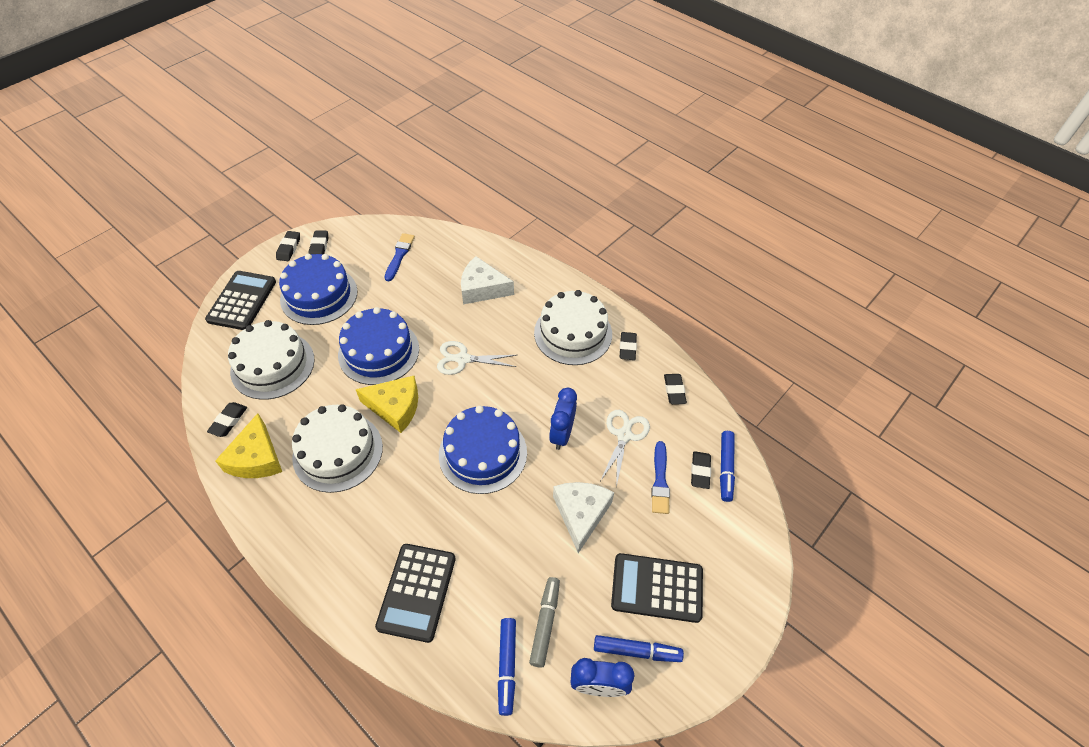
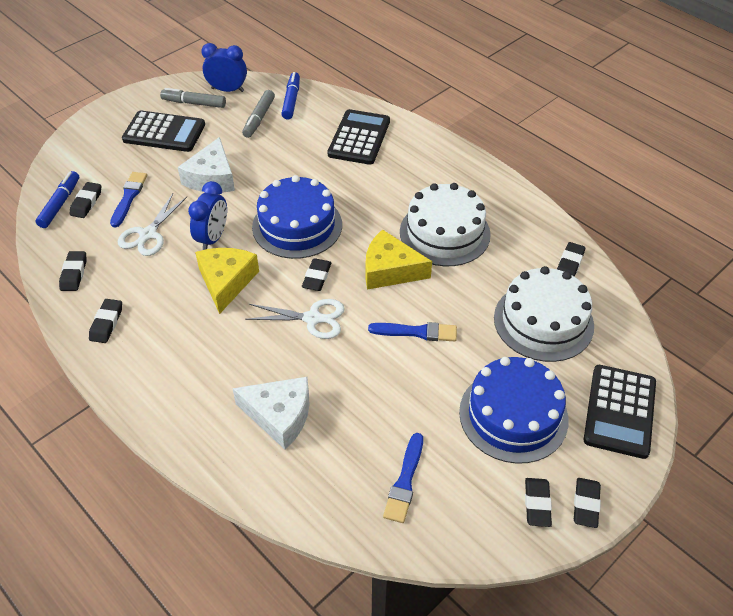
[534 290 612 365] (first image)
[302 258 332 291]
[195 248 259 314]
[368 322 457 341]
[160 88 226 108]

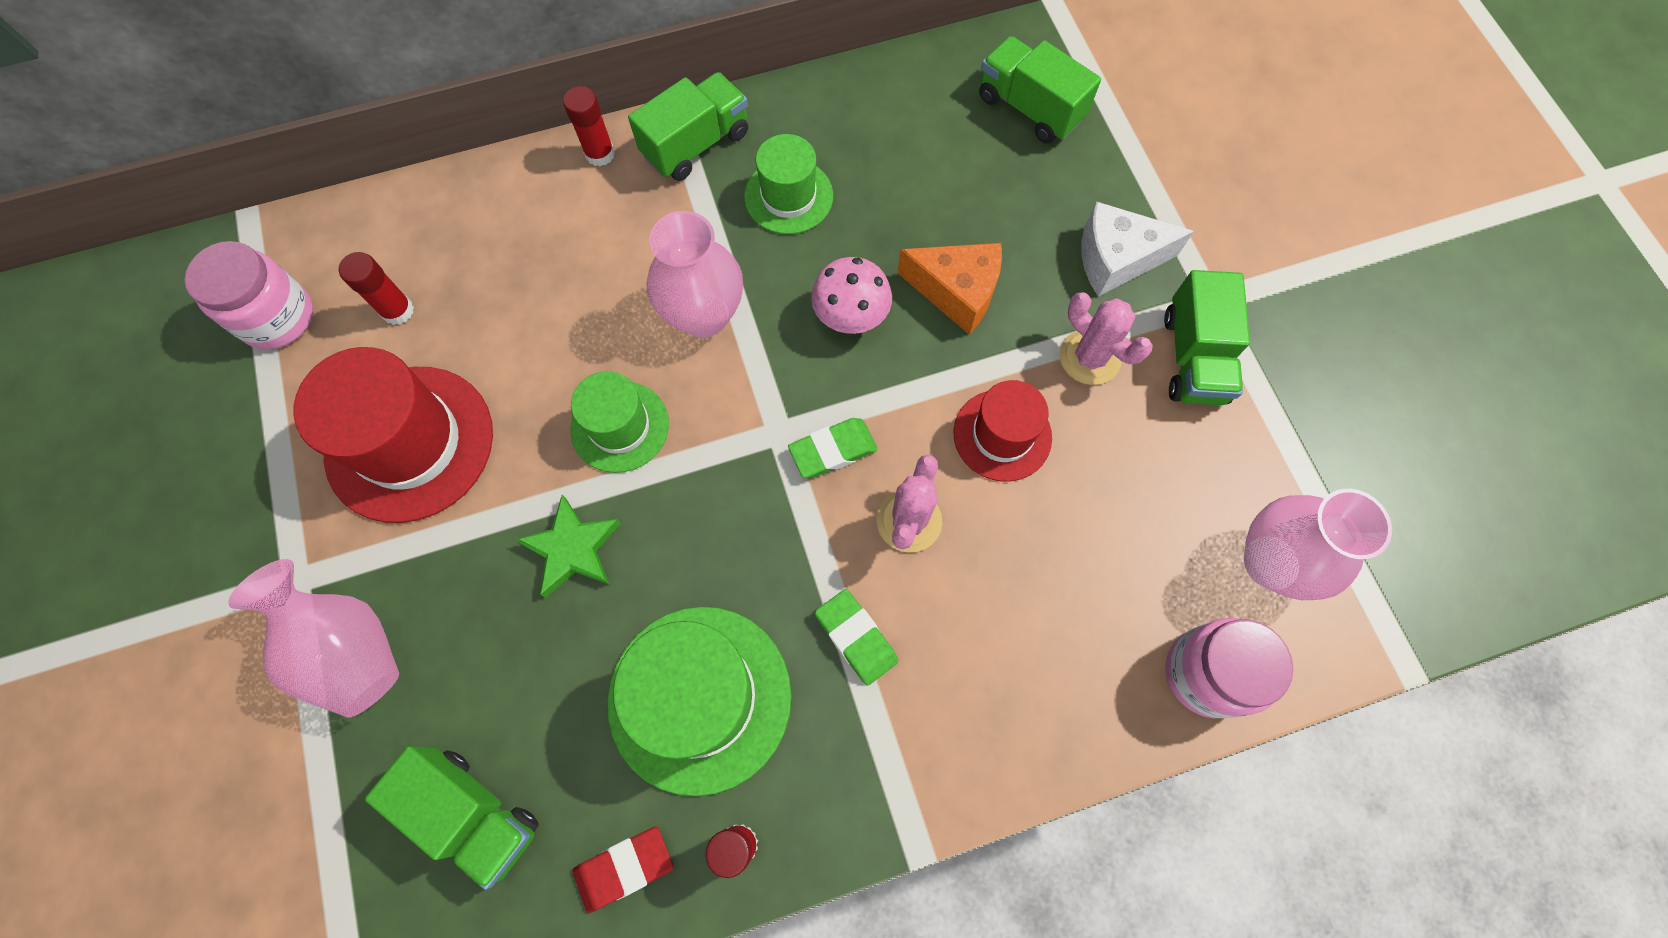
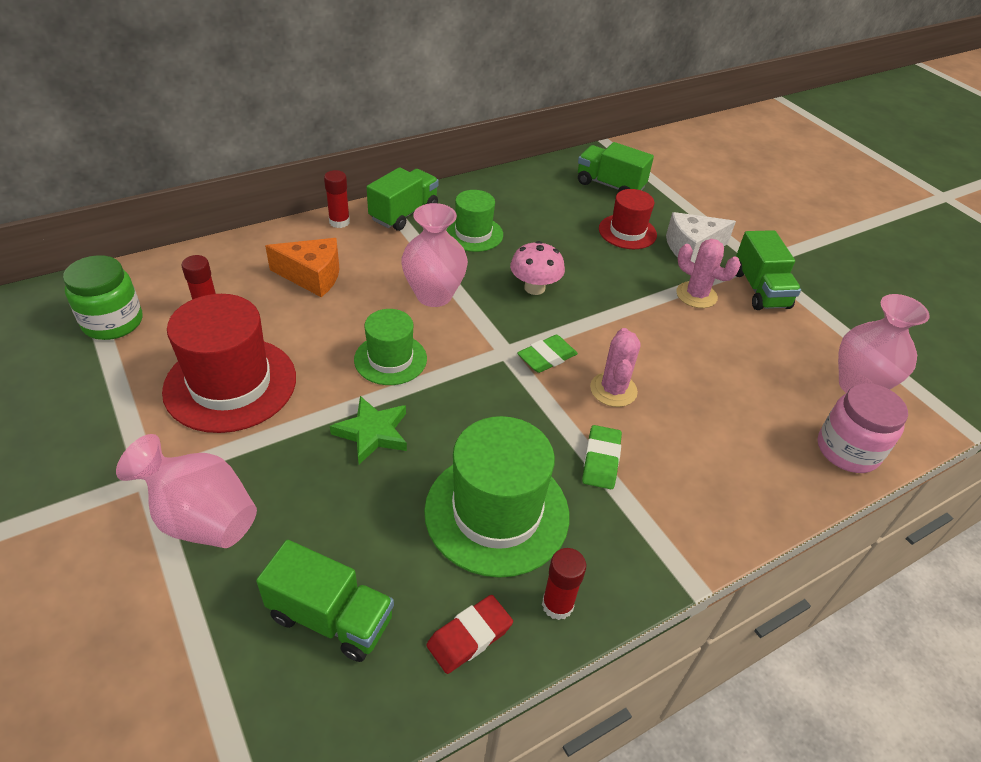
[265 238 339 297]
[599 189 657 249]
[63 255 143 340]
[582 425 622 489]

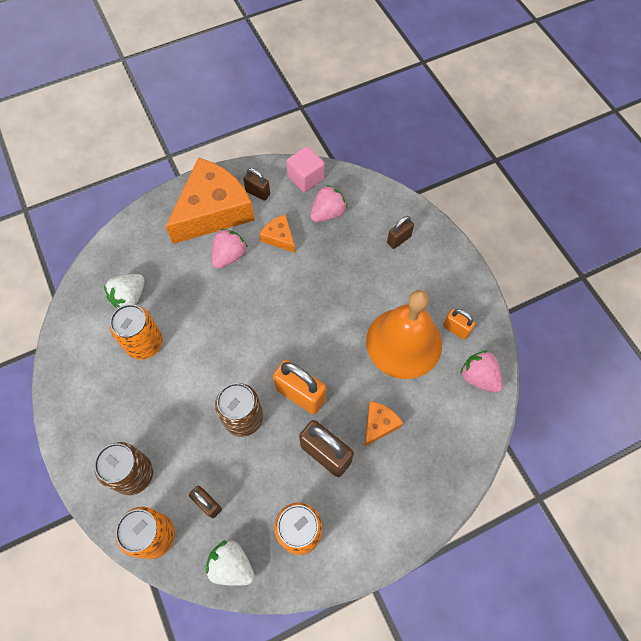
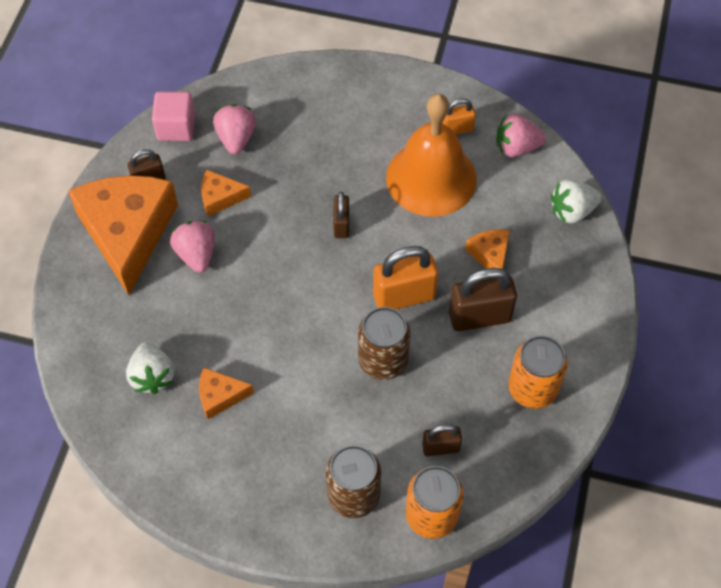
[551 179 602 223]
[333 192 349 238]
[199 368 254 419]

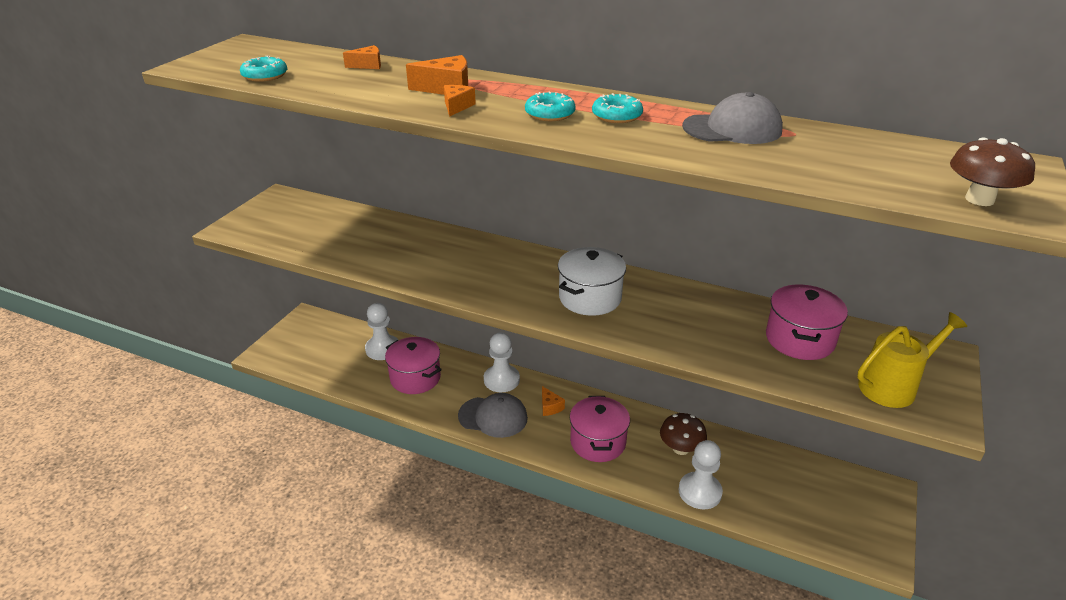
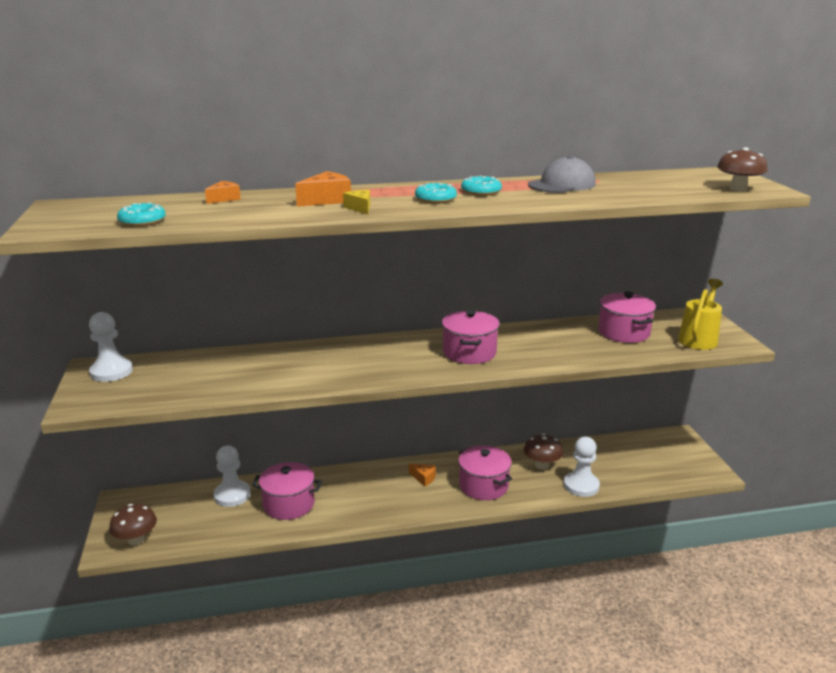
[458 393 528 438] (first image)
[109 504 157 545]
[89 312 133 382]
[343 190 370 214]
[442 310 500 364]

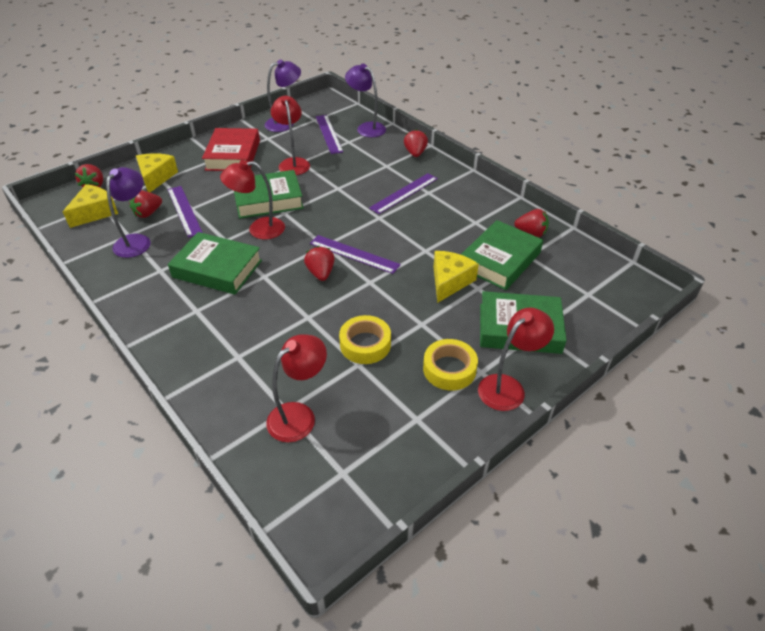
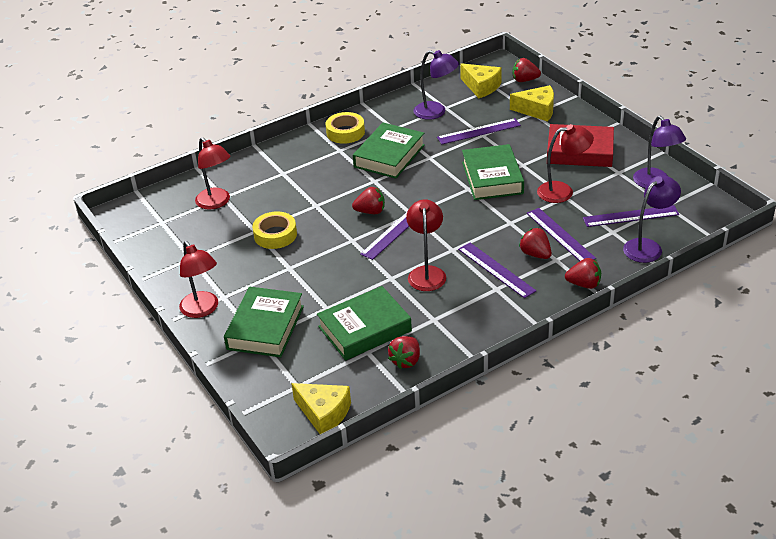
[527 208 596 261]
[519 228 552 259]
[406 199 446 291]
[326 112 365 144]
[291 383 351 434]
[317 286 412 360]

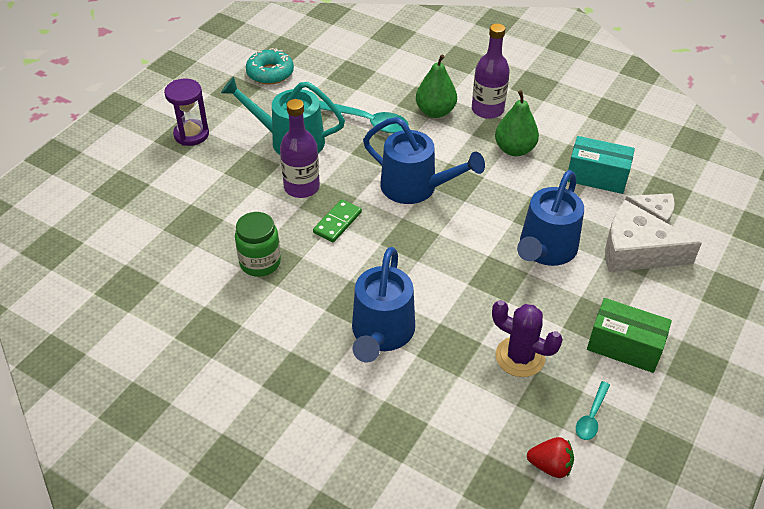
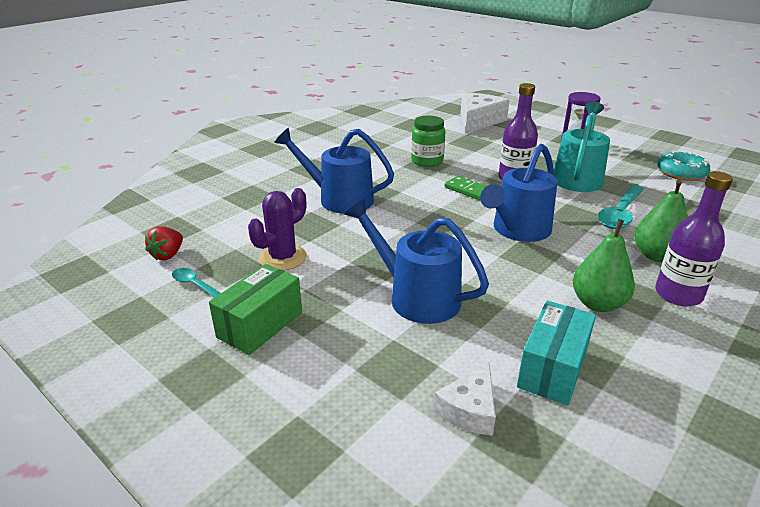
[461 92 510 134]

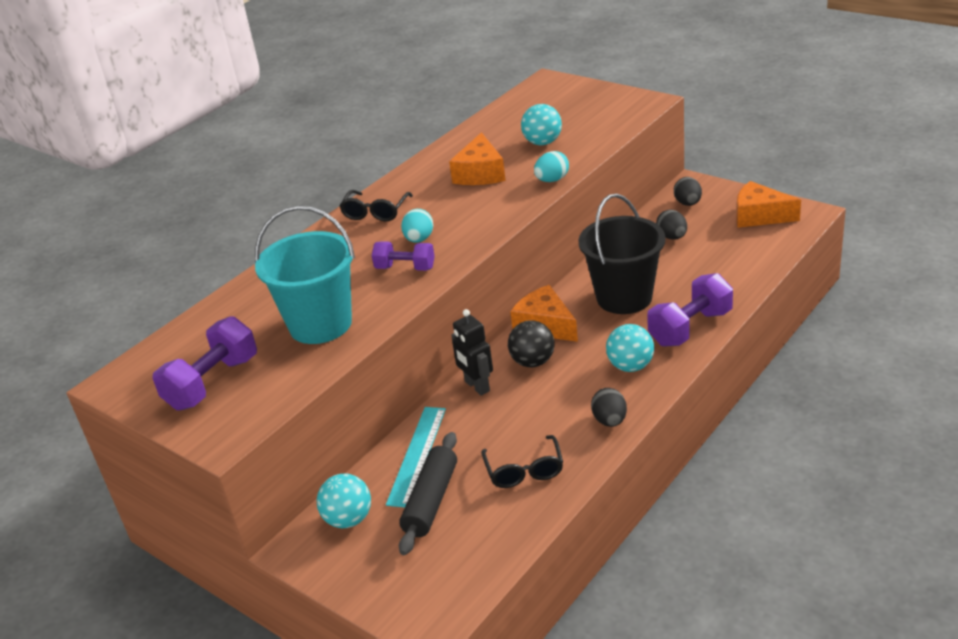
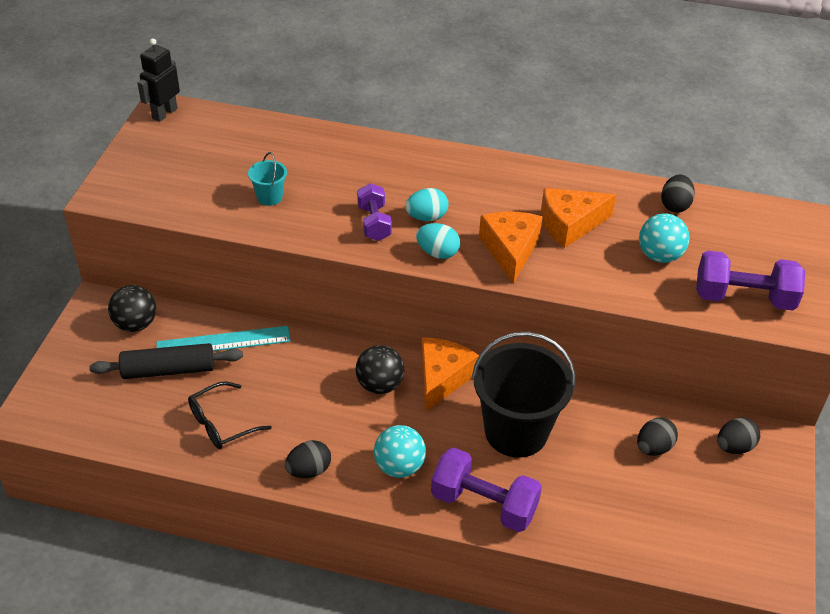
[340 190 413 221] (first image)
[661 174 695 213]
[696 250 805 310]
[137 38 180 122]
[416 223 460 259]
[479 212 543 284]
[108 285 156 332]
[248 152 287 206]

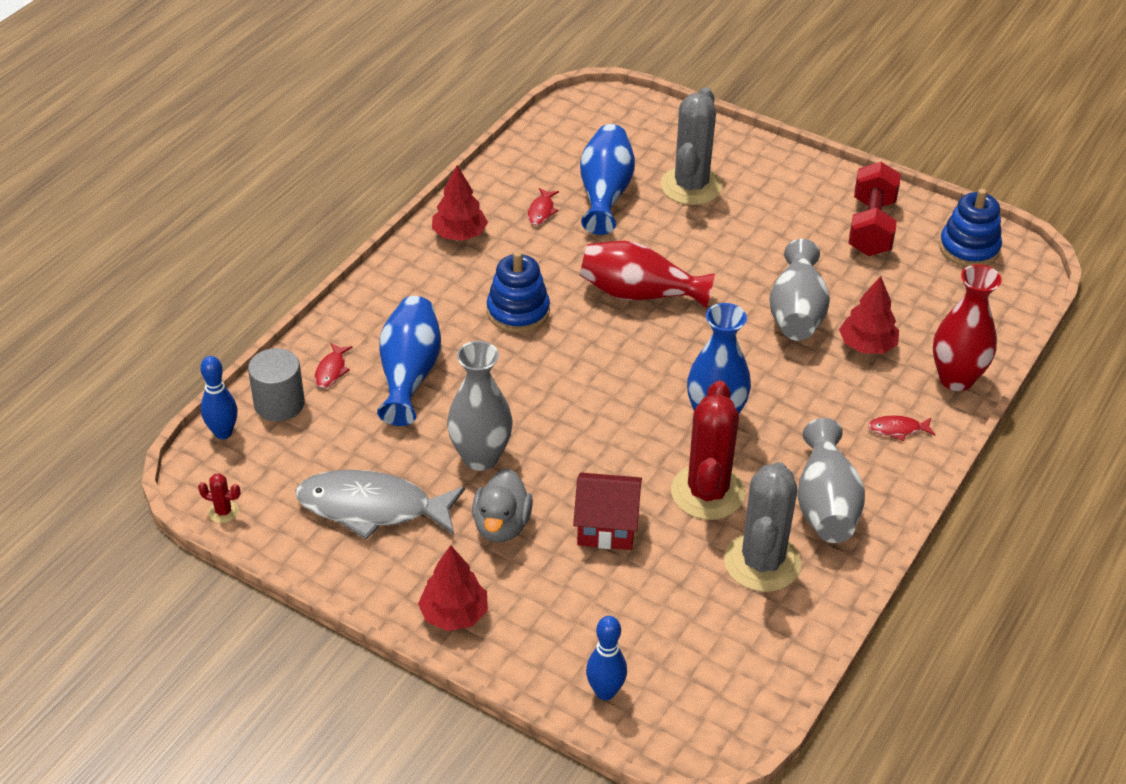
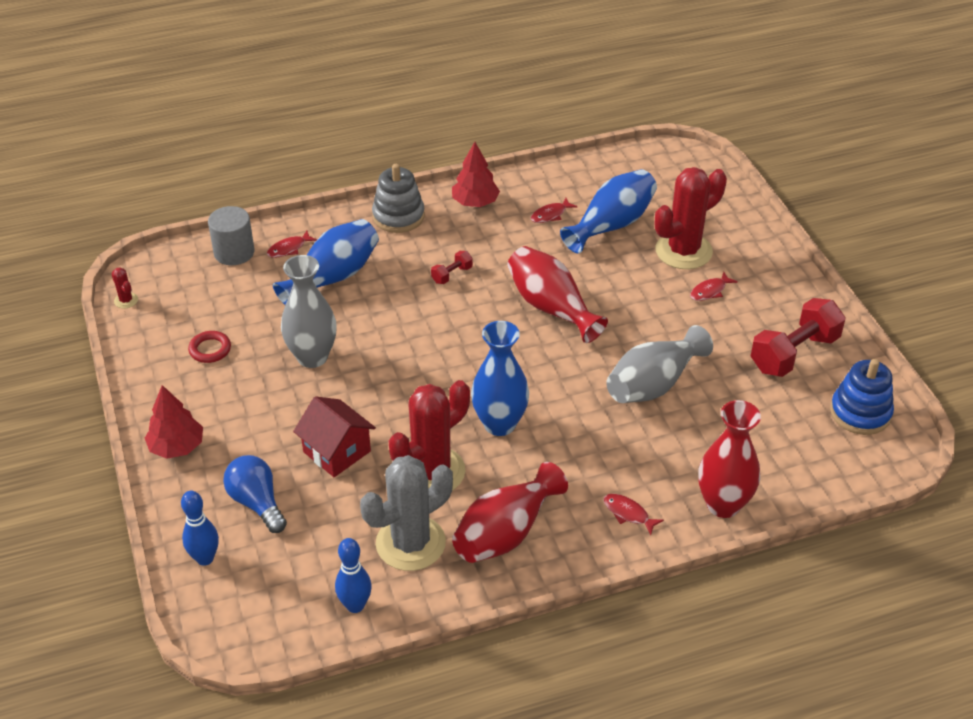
[472 468 533 542] (first image)
[839 276 899 354] (first image)
[223 455 287 533]
[372 164 425 233]
[690 272 738 301]
[335 538 372 613]
[188 331 231 363]
[431 251 473 284]
[655 167 727 269]
[452 462 568 563]

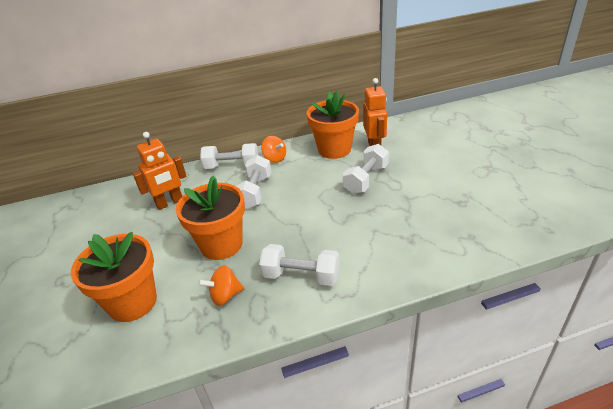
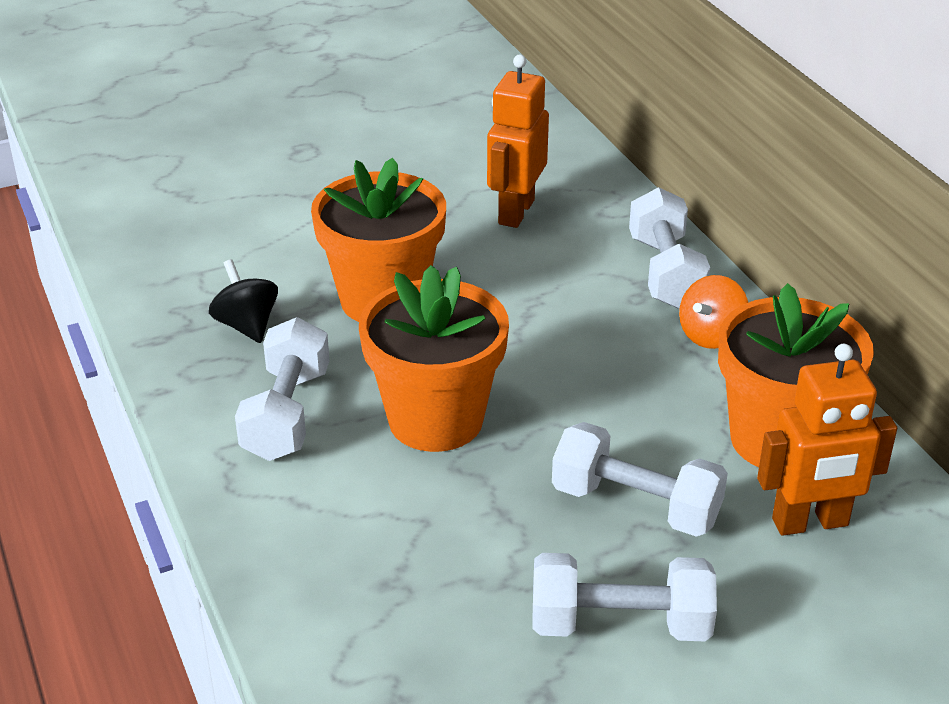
[359 265 509 452]
[532 553 717 642]
[209 259 278 343]
[487 55 549 228]

